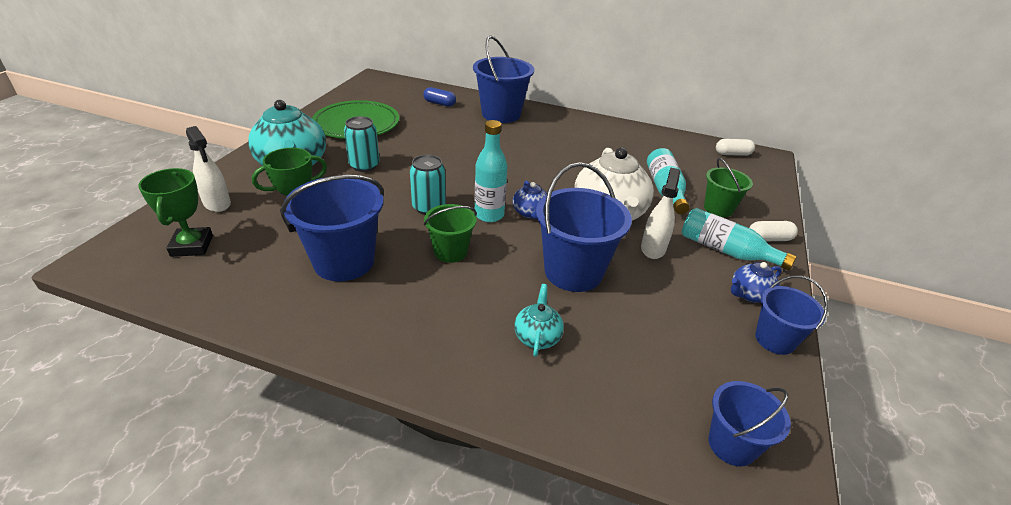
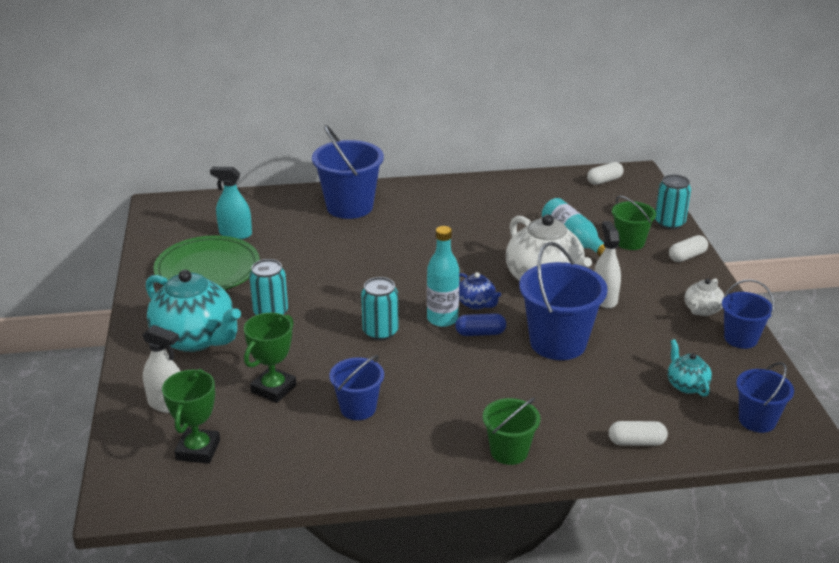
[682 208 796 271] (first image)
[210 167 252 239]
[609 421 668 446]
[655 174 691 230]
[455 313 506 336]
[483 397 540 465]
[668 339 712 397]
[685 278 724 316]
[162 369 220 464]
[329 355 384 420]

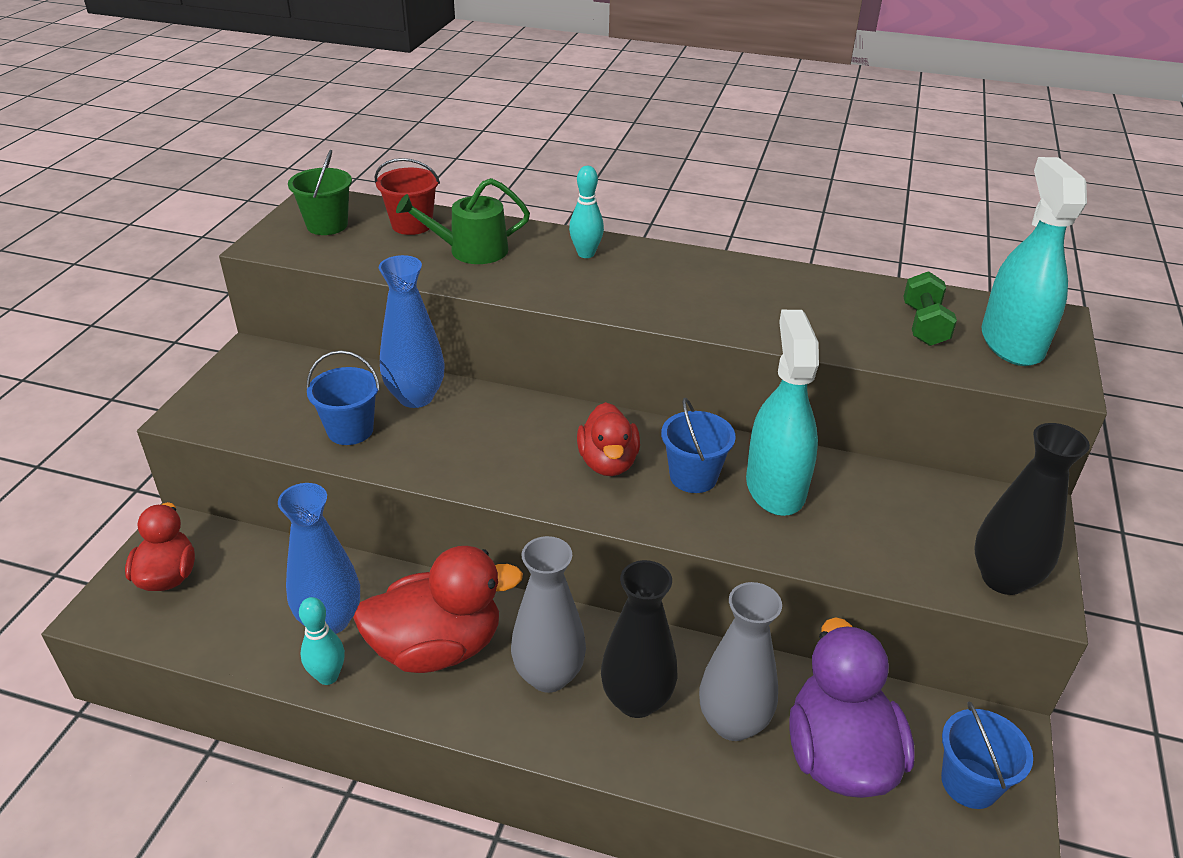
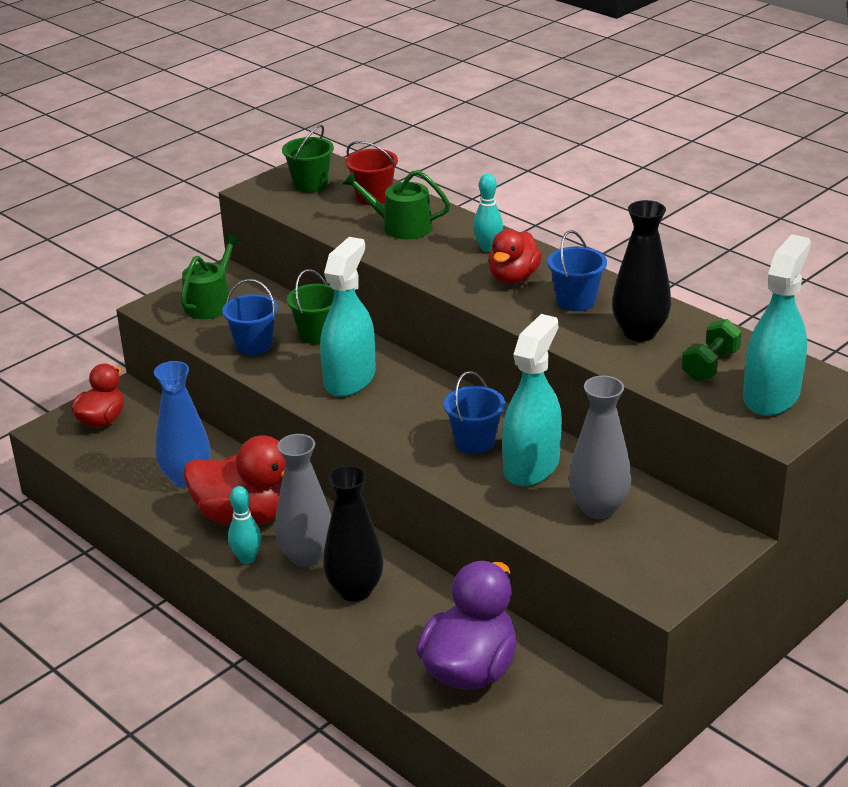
[181 234 241 319]
[320 237 375 397]
[228 486 261 564]
[488 230 542 284]
[569 375 631 519]
[547 230 607 311]
[612 200 671 341]
[287 269 334 344]

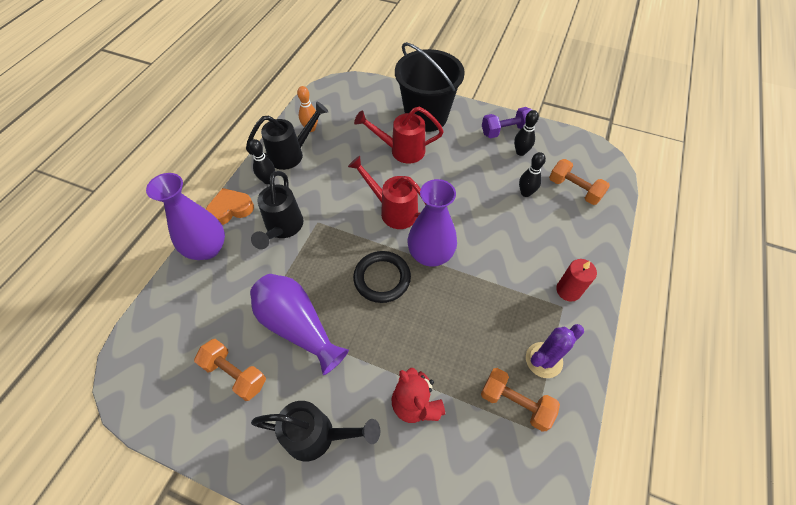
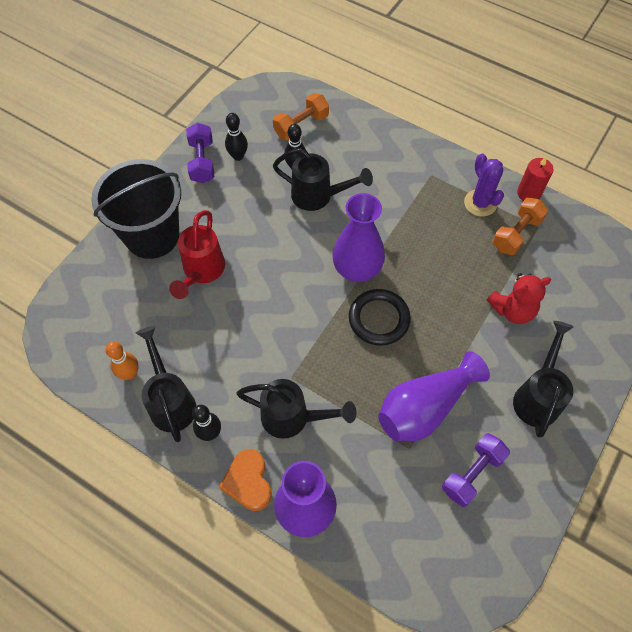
[348 156 426 229] (first image)
[273 148 373 211]
[517 157 553 201]
[442 433 510 507]

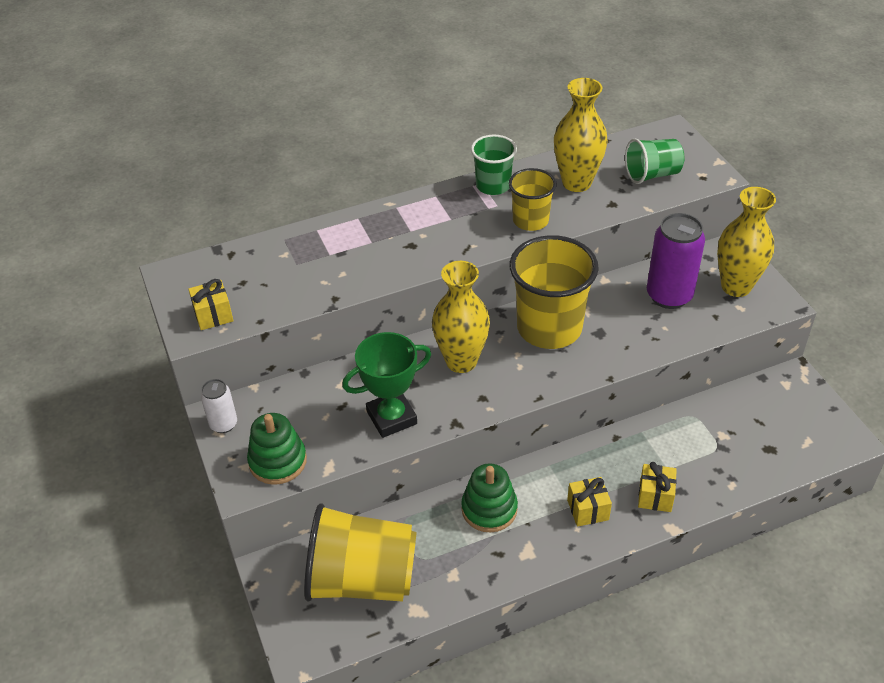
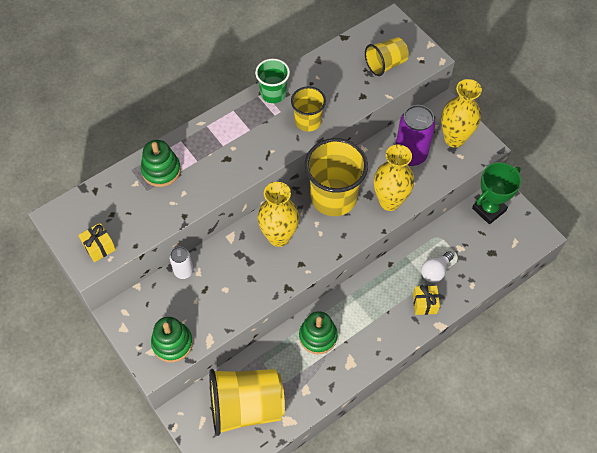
[567 477 612 527] (first image)
[141 140 181 187]
[421 251 454 283]
[170 247 193 279]
[472 162 521 224]
[374 145 414 211]
[365 37 409 76]

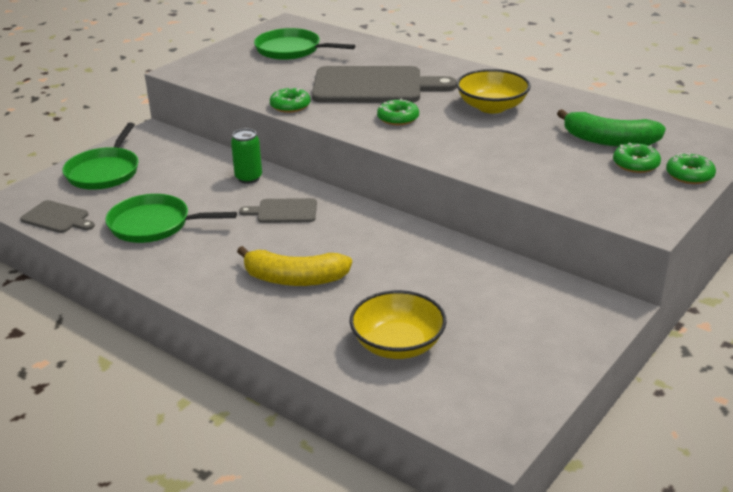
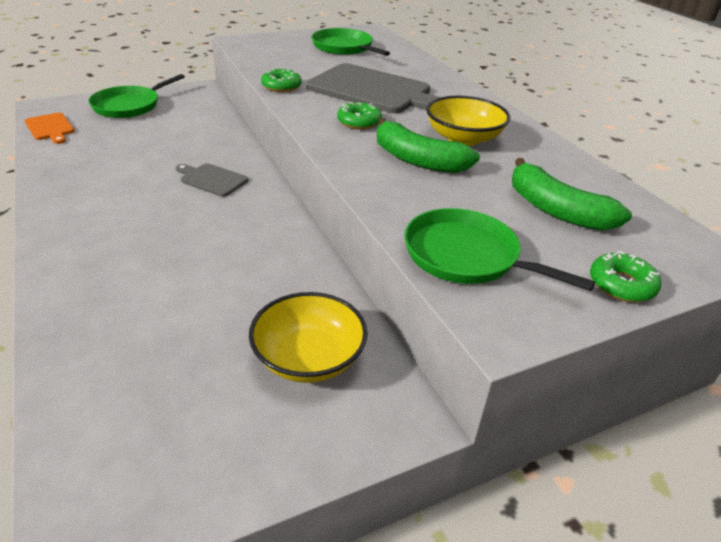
[231 129 262 184] (first image)
[237 246 352 286] (first image)
[613 143 661 173] (first image)
[377 118 480 173]
[404 208 595 291]
[249 292 368 383]
[25 113 75 144]

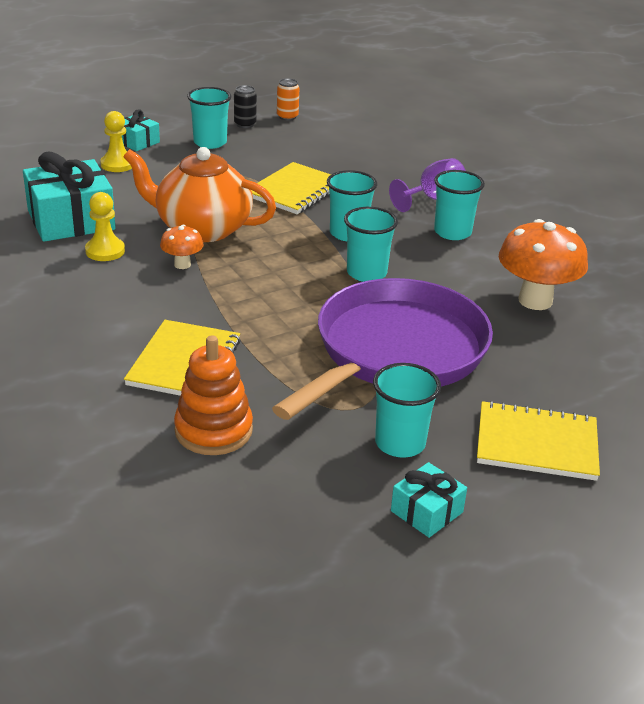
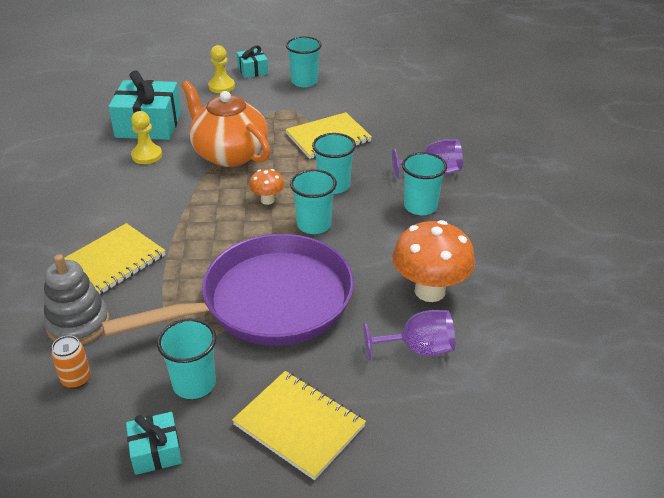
[234 85 257 128] (first image)
[363 310 455 361]
[249 169 285 205]
[51 335 91 389]
[44 254 110 345]

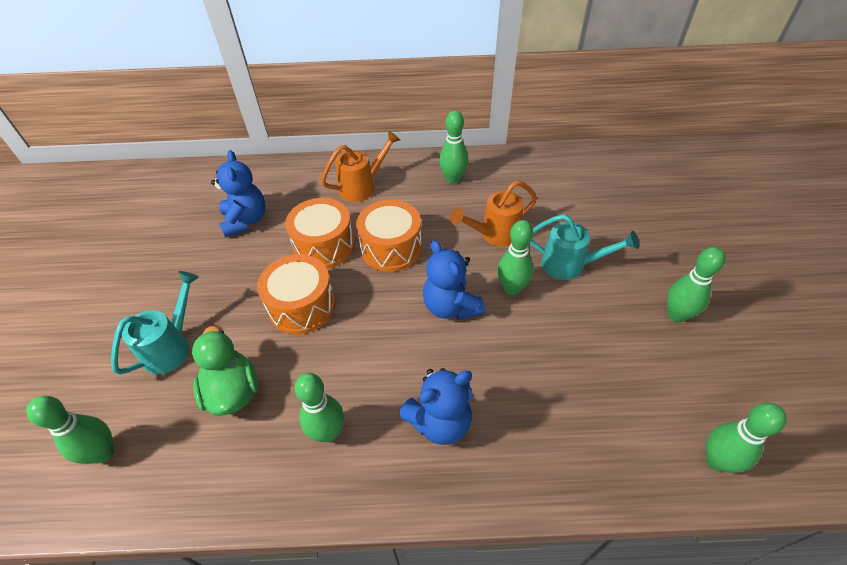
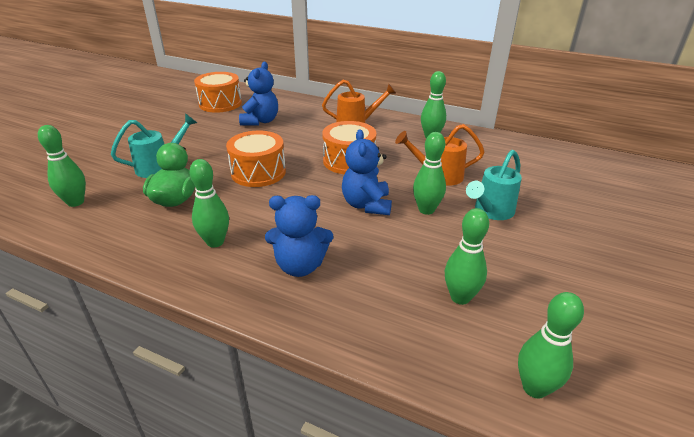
[194 72 242 113]
[445 208 489 305]
[466 150 522 220]

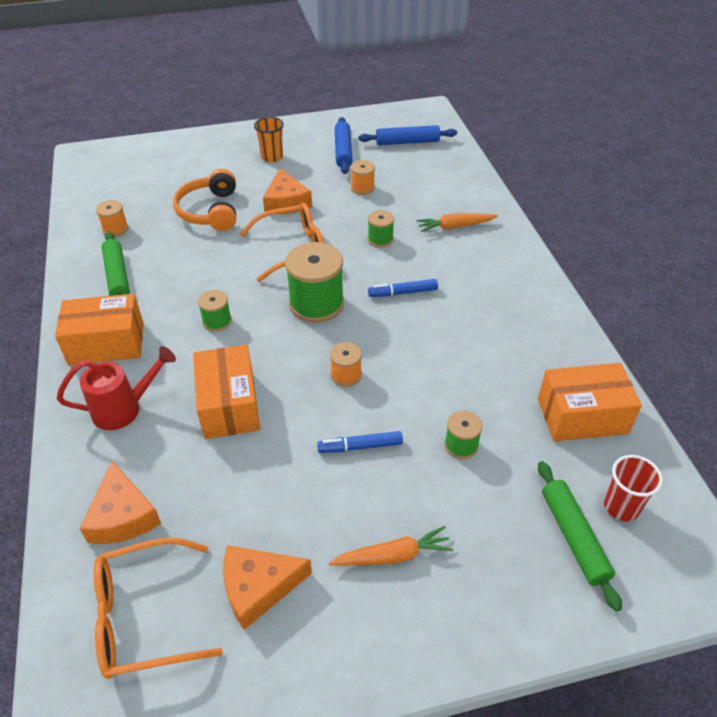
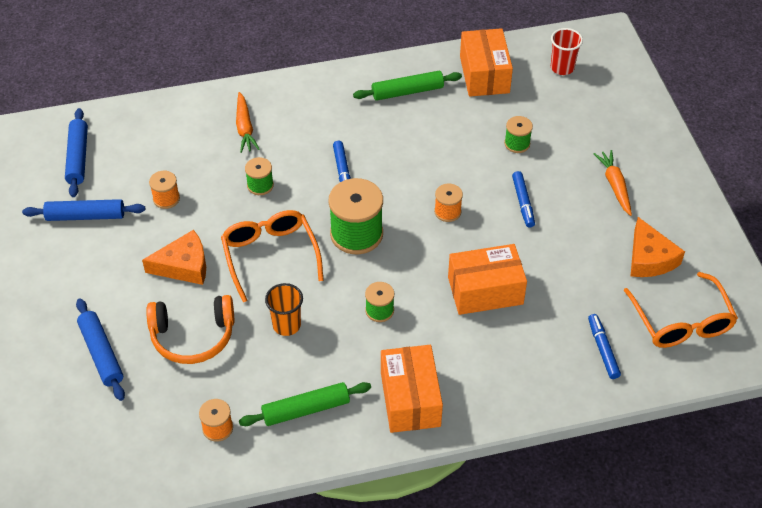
[57 346 176 430] (first image)
[76 298 125 401]
[265 283 303 336]
[353 71 462 101]
[588 314 621 379]

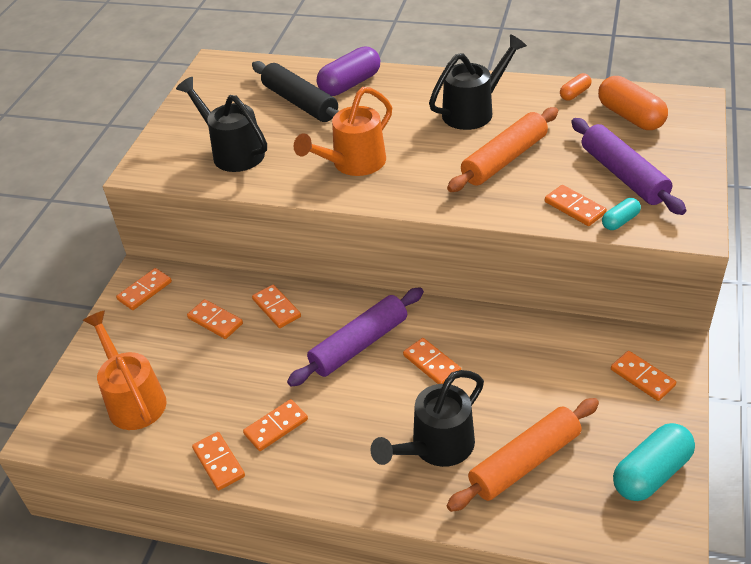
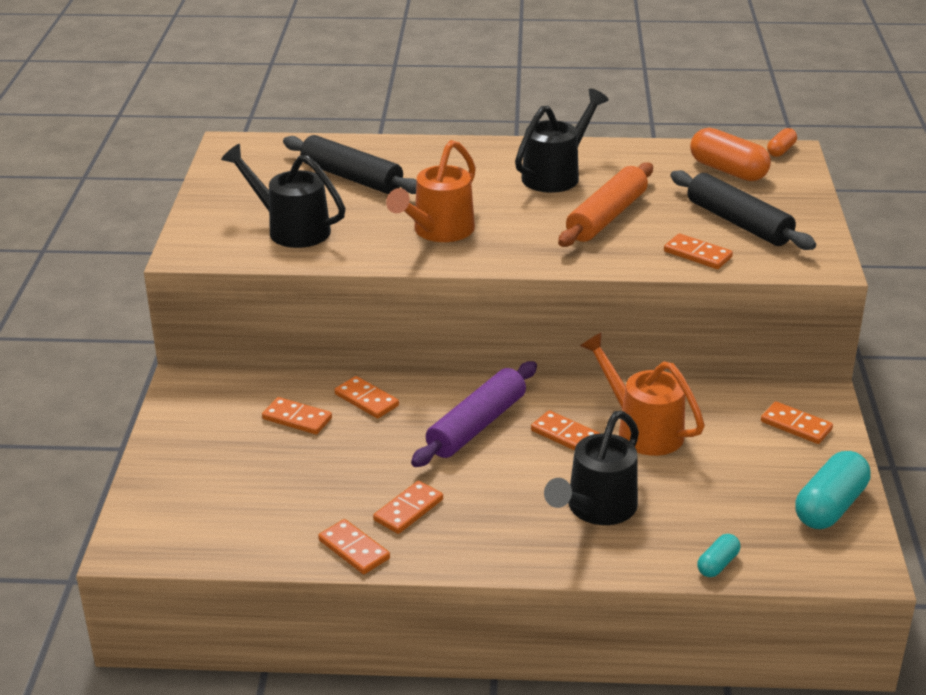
[116 268 172 310] (first image)
[317 46 380 96] (first image)
[446 398 599 512] (first image)
[580 332 705 456]
[767 128 797 157]
[697 534 740 577]
[671 170 816 250]

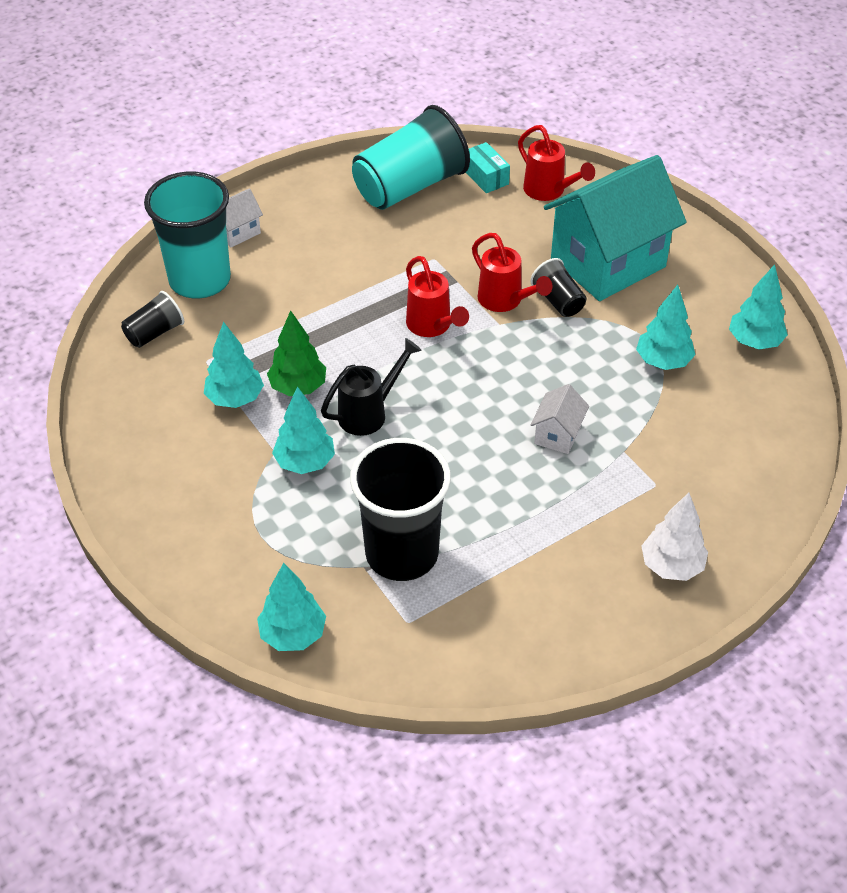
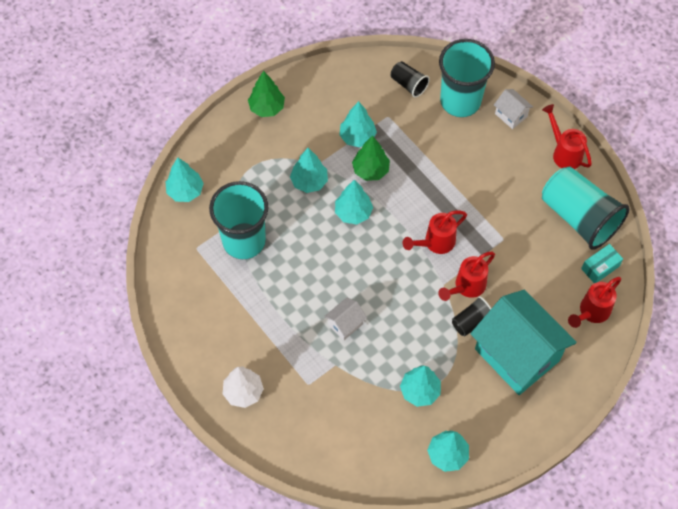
[248 71 285 117]
[542 104 592 169]
[335 180 373 224]
[209 181 268 259]
[324 297 367 340]

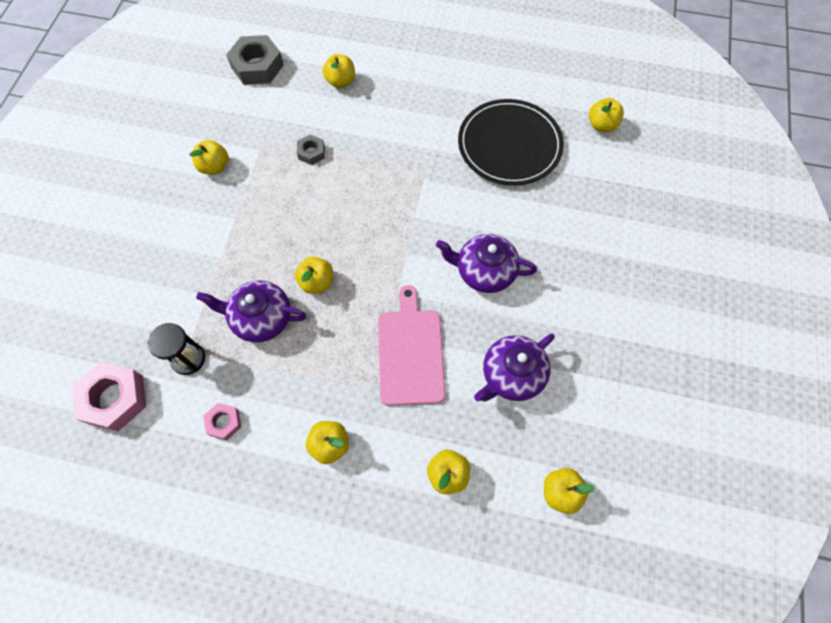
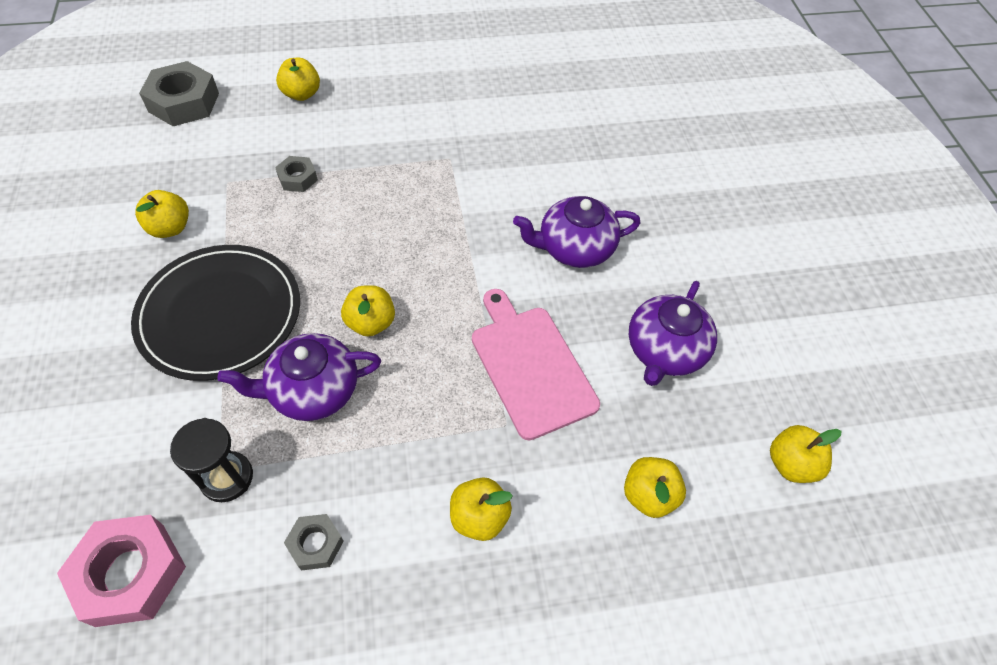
[589 98 624 132] (first image)
[131 245 300 381]
[284 514 344 571]

